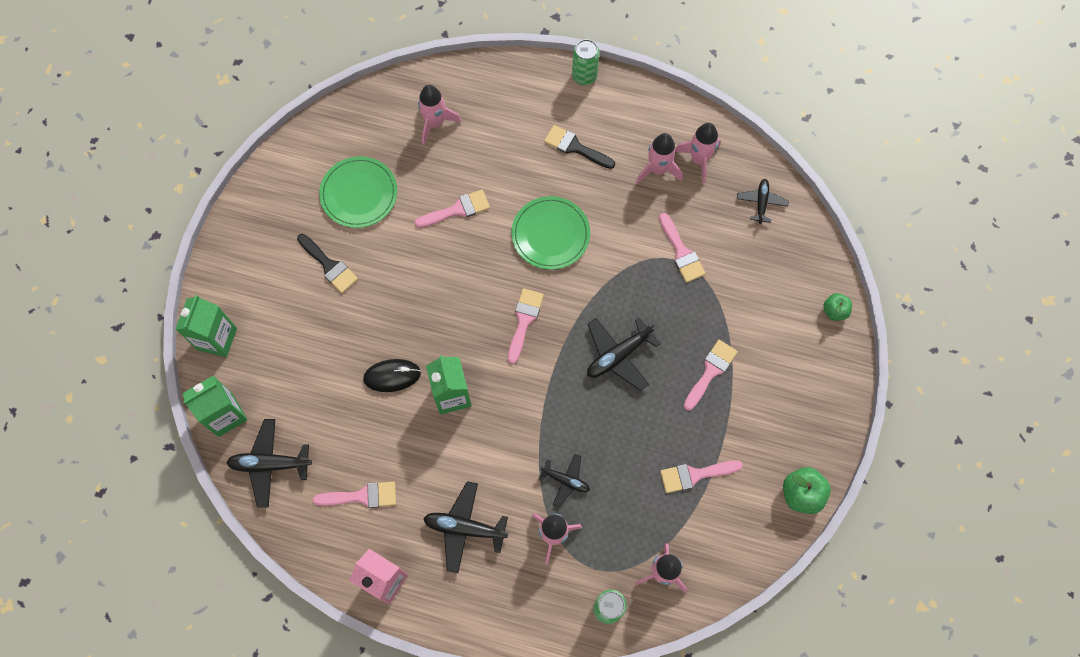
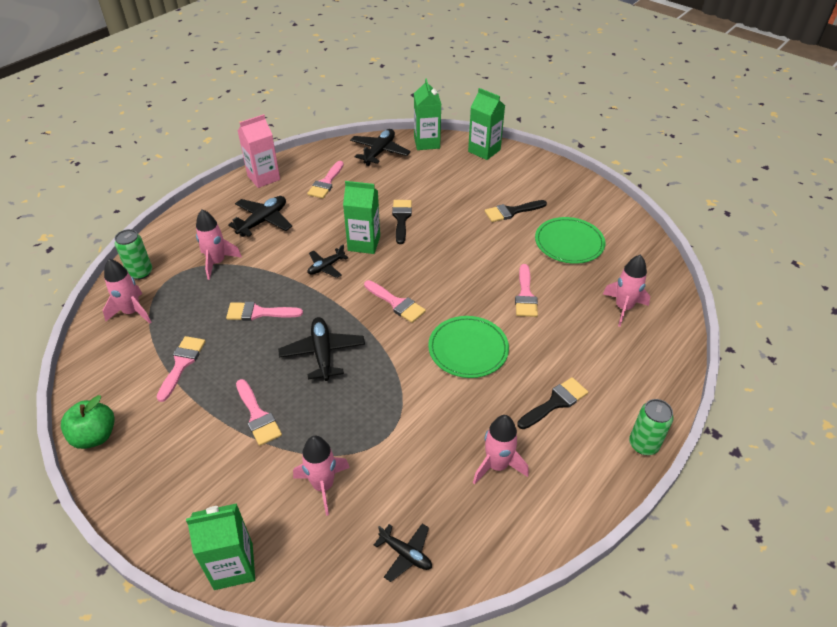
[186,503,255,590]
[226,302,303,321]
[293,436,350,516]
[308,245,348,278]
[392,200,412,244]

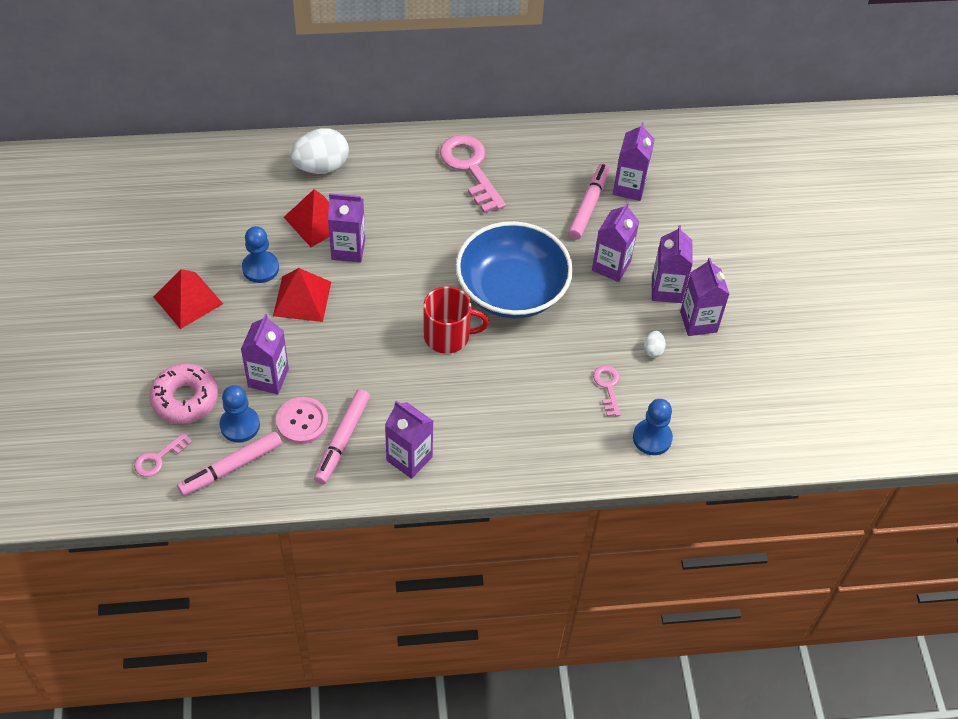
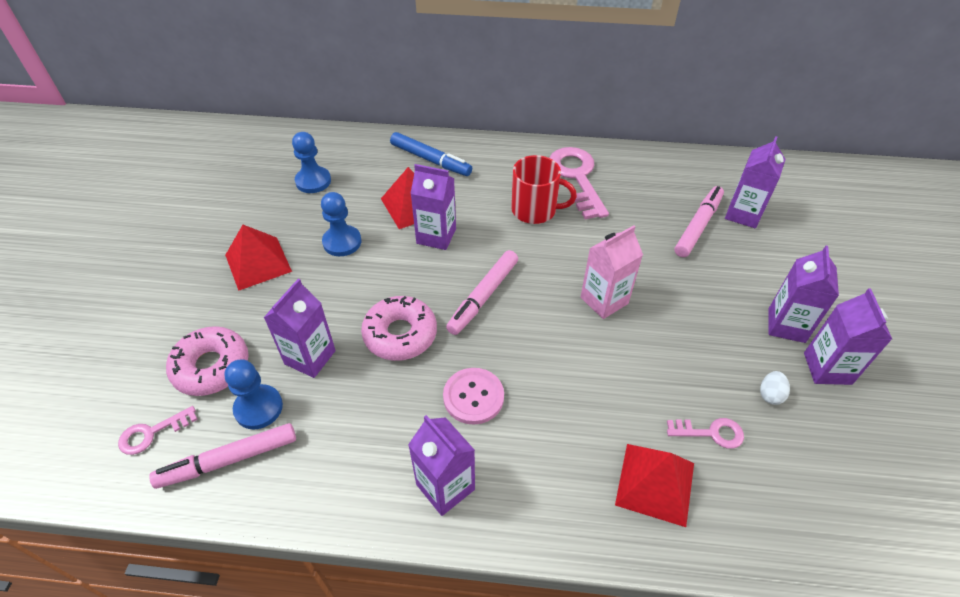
[292,132,331,193]
[361,296,437,361]
[390,132,472,176]
[443,368,504,425]
[446,250,518,335]
[511,155,577,224]
[581,225,643,319]
[615,444,694,527]
[667,418,744,449]
[592,202,639,282] (first image)

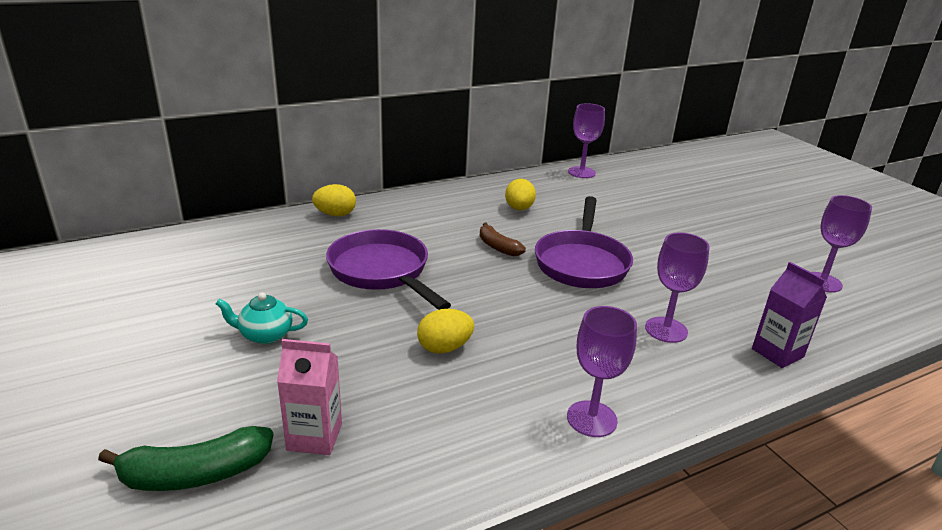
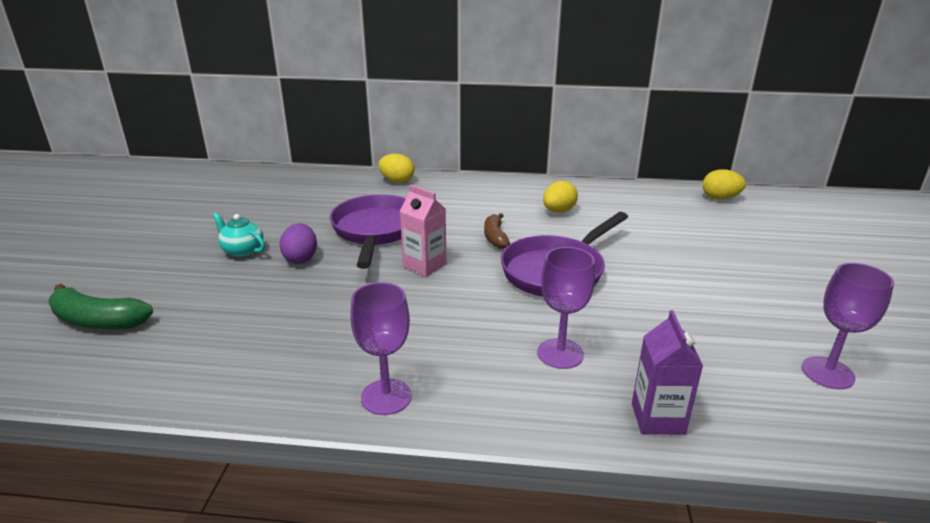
[279,223,317,264]
[400,185,446,277]
[703,169,746,199]
[568,103,605,178] (first image)

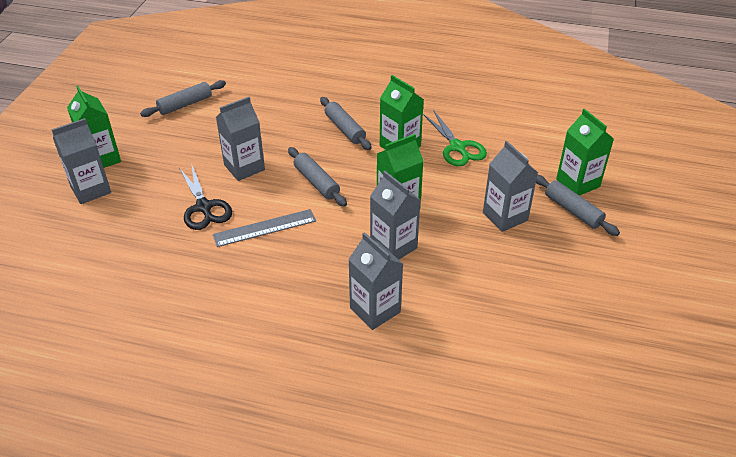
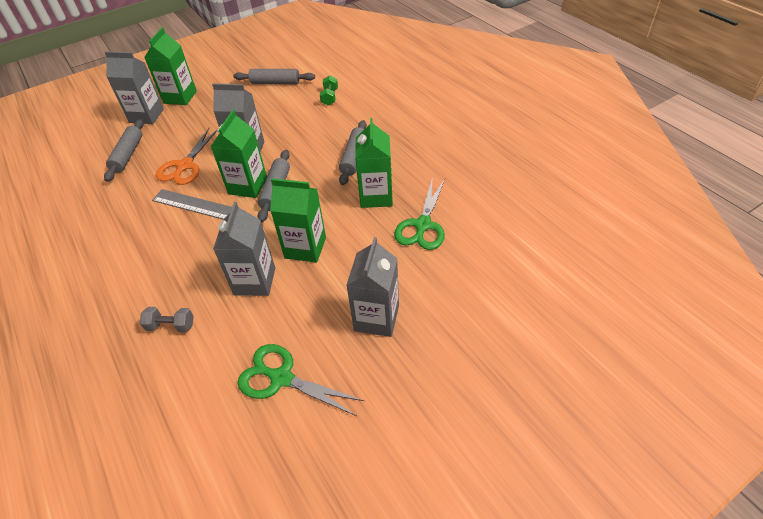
[104,119,144,182]
[140,307,194,333]
[156,128,217,185]
[210,110,267,198]
[238,344,364,416]
[320,75,338,106]

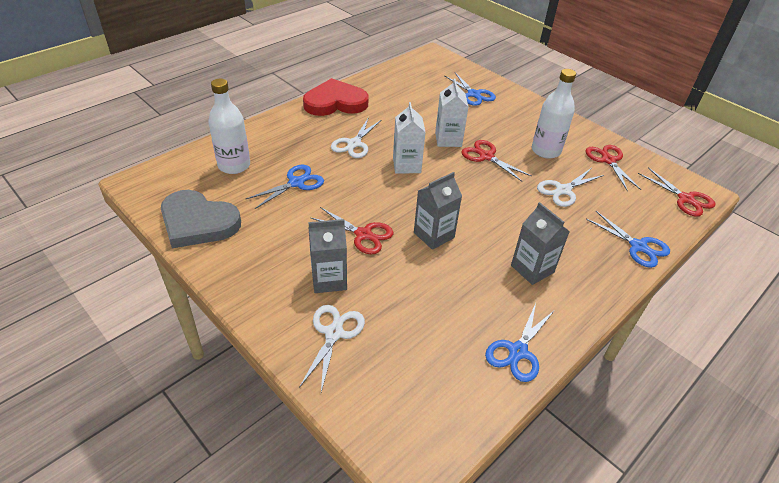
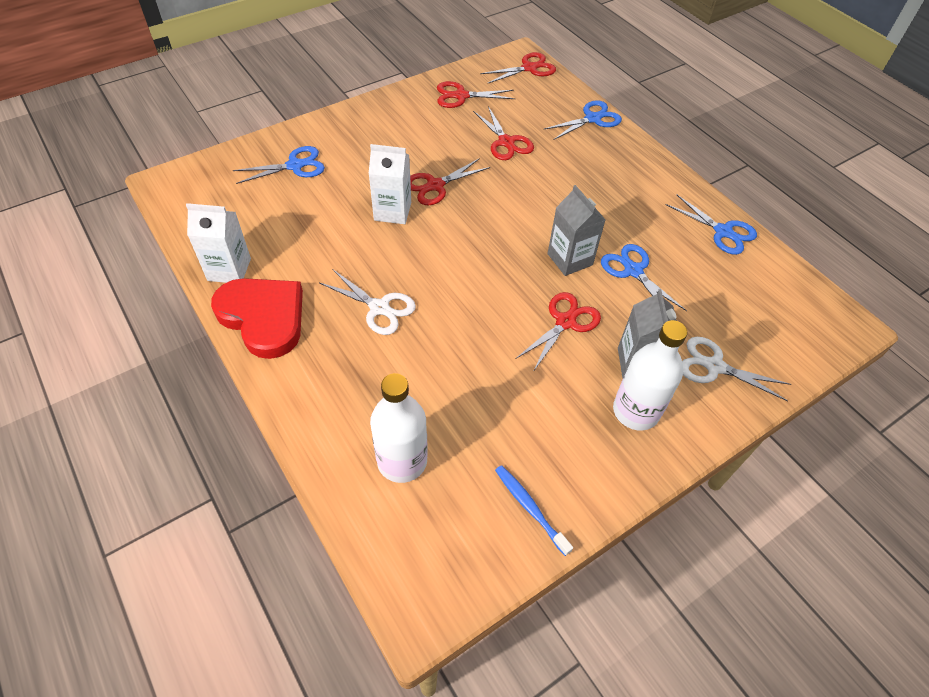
[186,203,251,283]
[211,278,303,359]
[473,106,534,160]
[495,465,573,556]
[601,244,687,311]
[613,320,687,431]
[511,202,570,285] (first image)

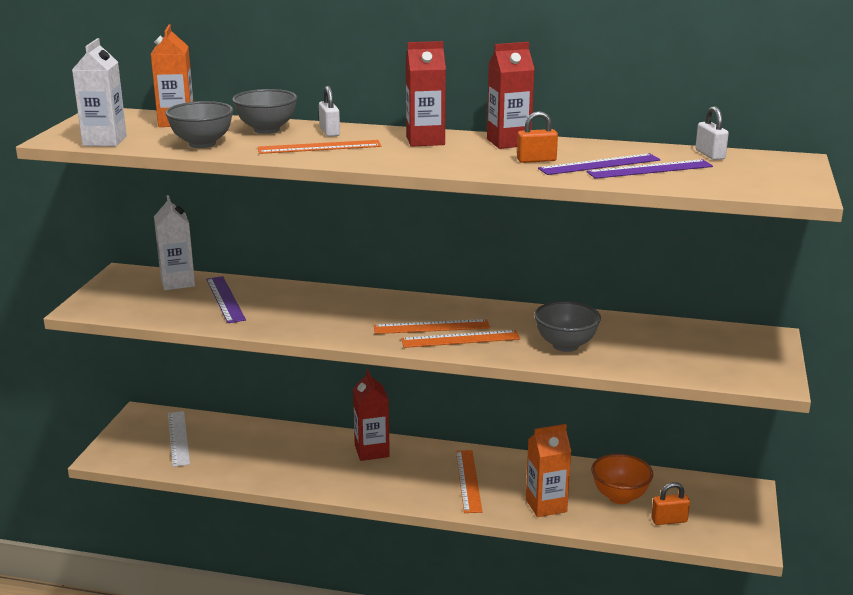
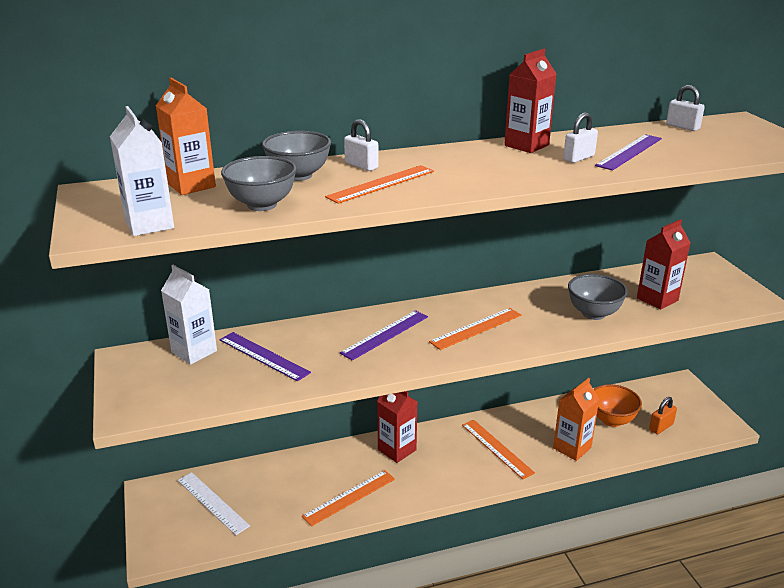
[302,470,395,527]
[340,310,428,361]
[563,113,598,163]
[637,219,690,310]

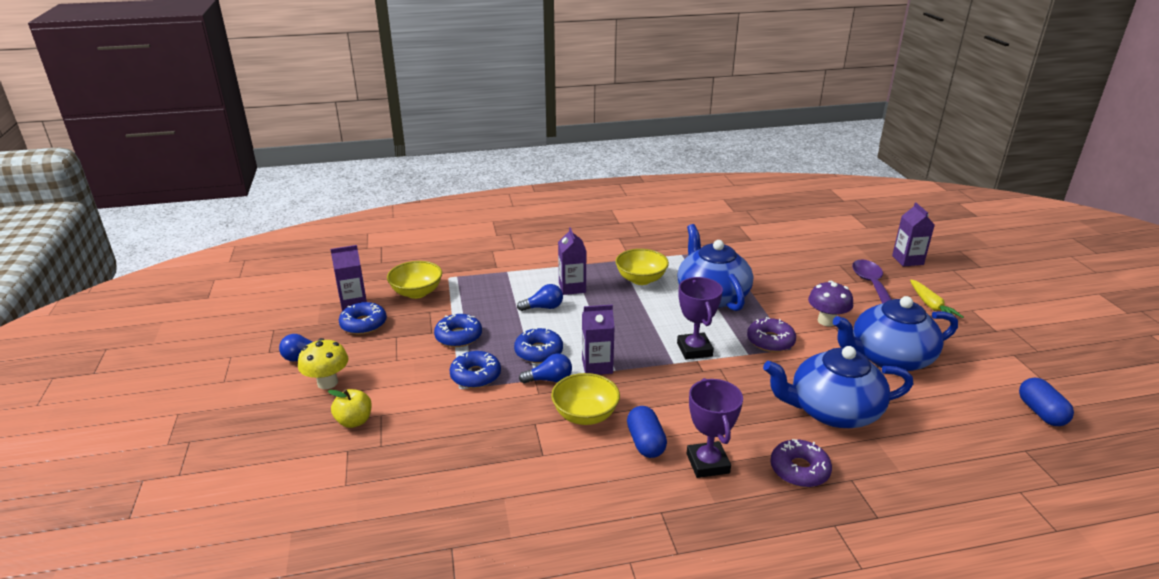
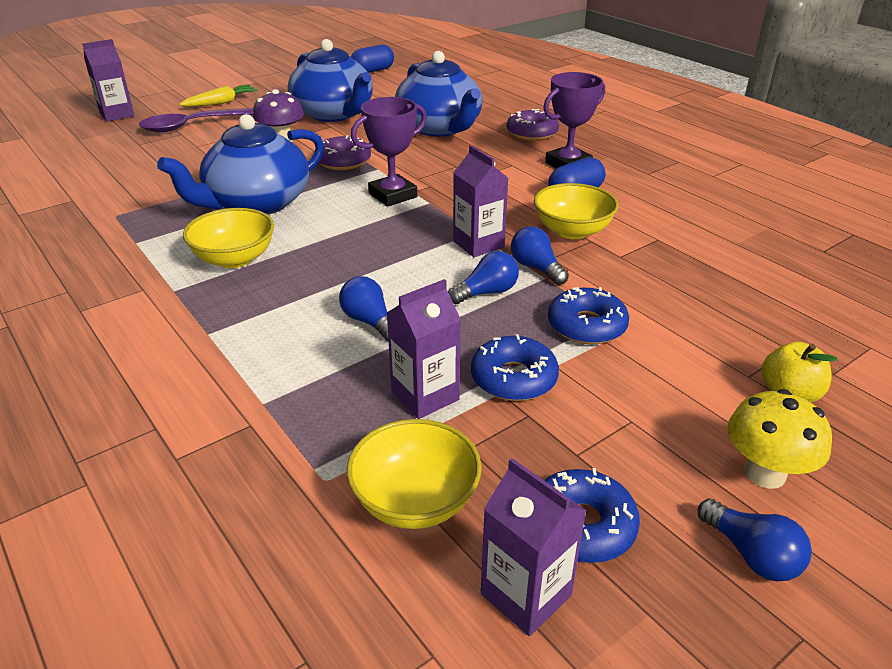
[387,279,461,419]
[448,251,519,304]

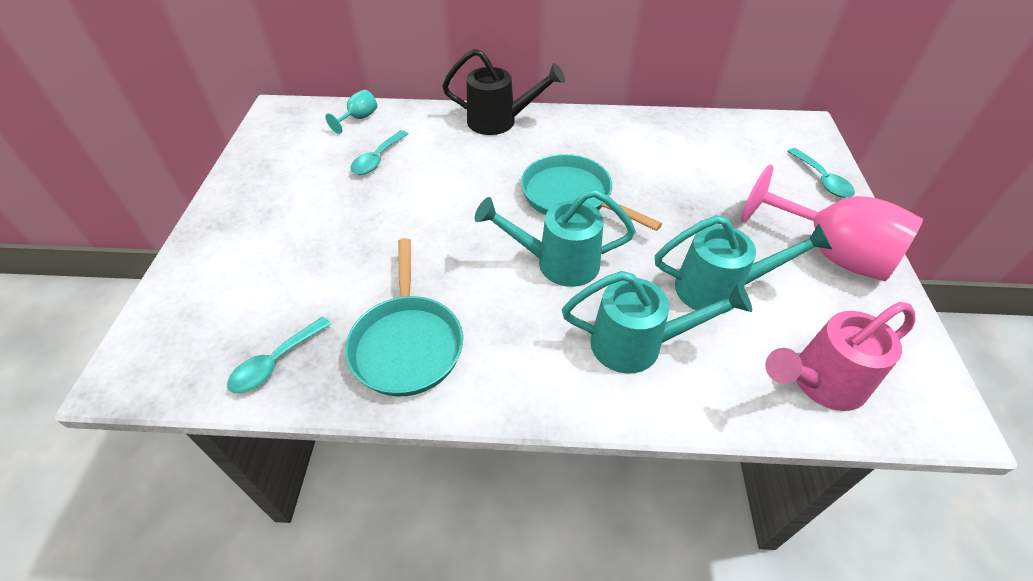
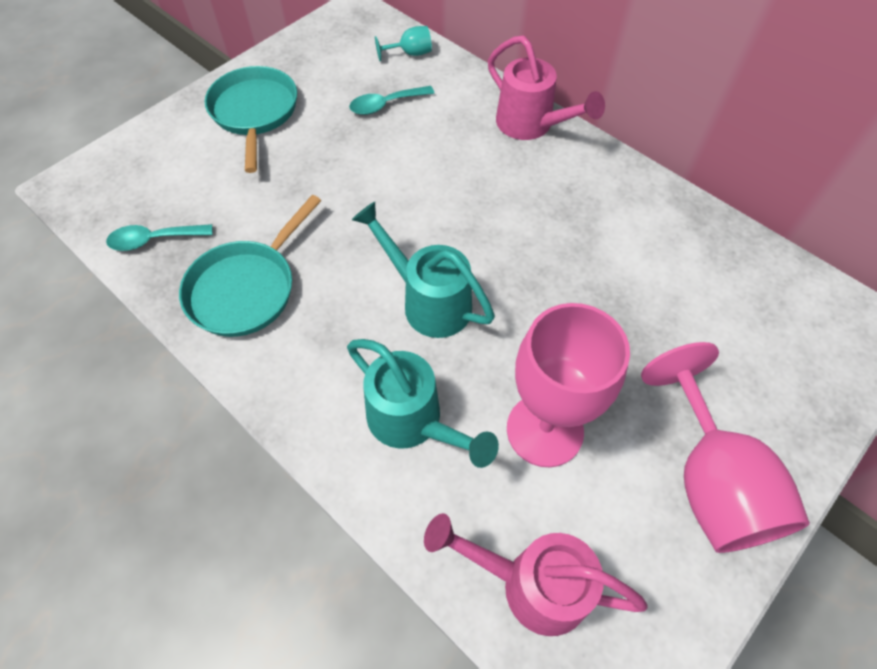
[205,66,297,173]
[488,35,605,140]
[507,303,630,467]
[788,148,855,198] (first image)

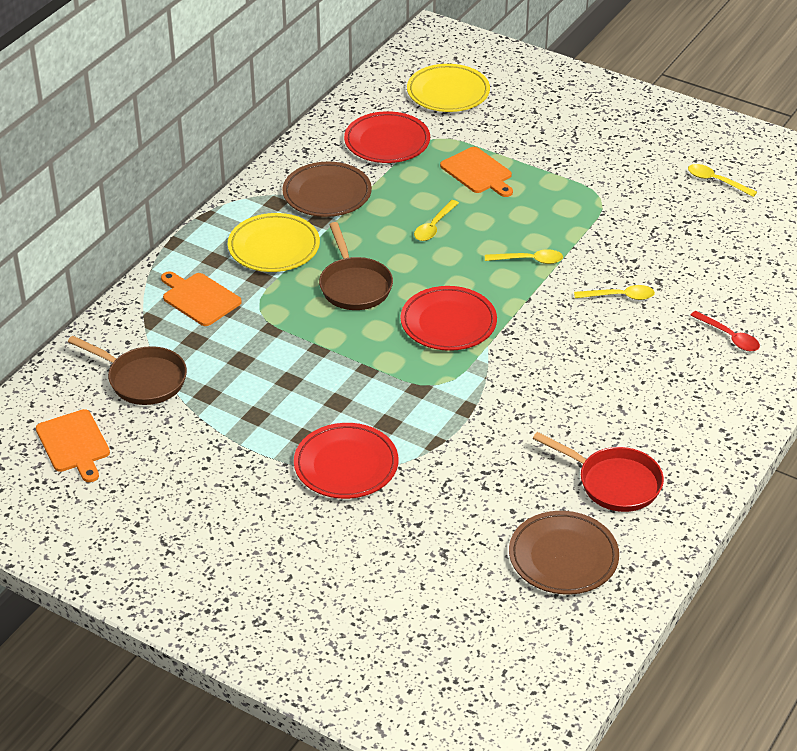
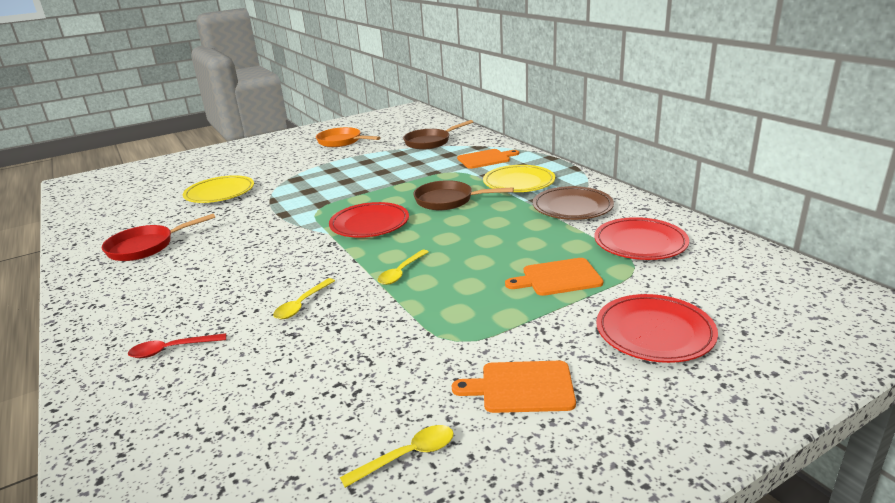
[183,175,254,203]
[316,127,381,147]
[452,361,576,413]
[596,294,718,363]
[414,200,459,241] (first image)
[509,511,619,595] (first image)

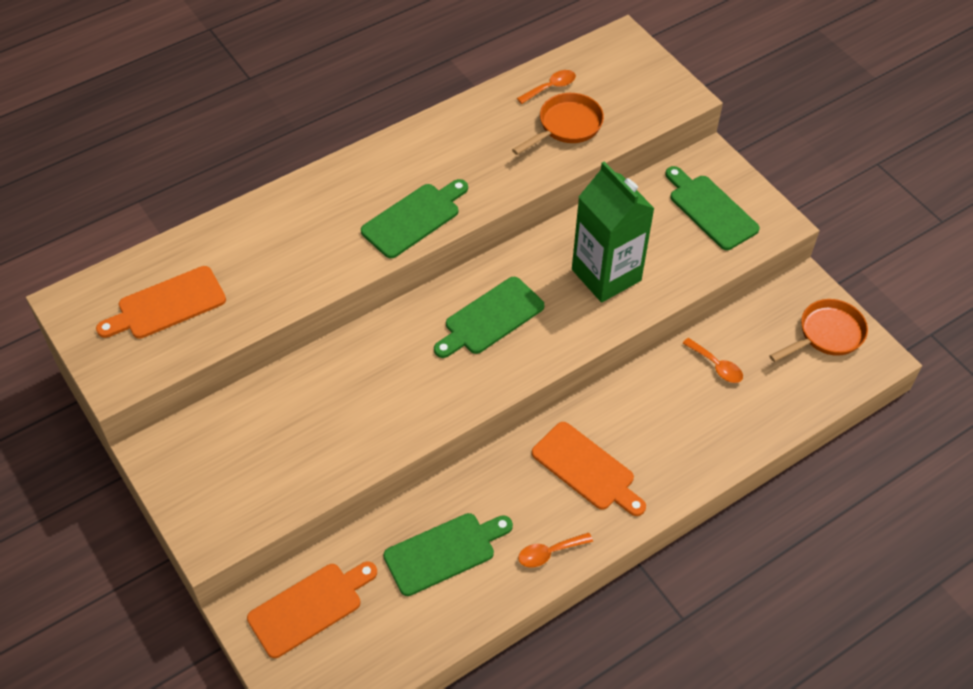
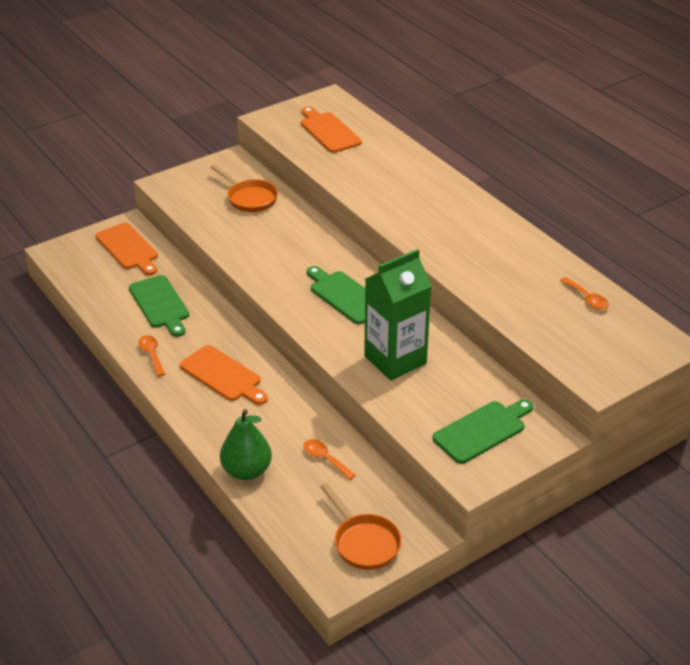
[180,345,268,405]
[211,164,278,212]
[220,409,272,480]
[303,439,356,480]
[361,179,468,258] (first image)

